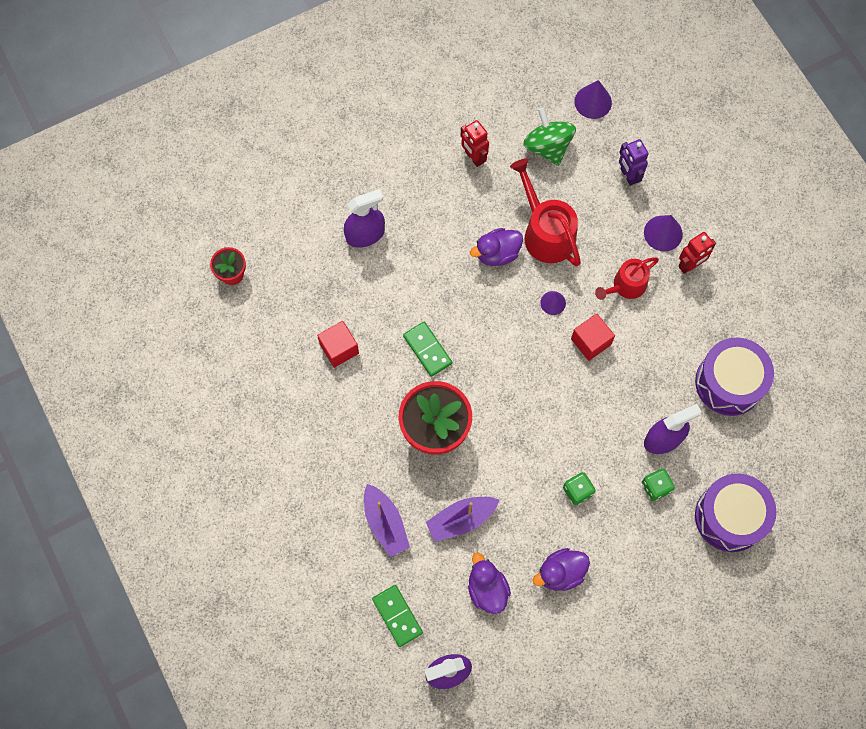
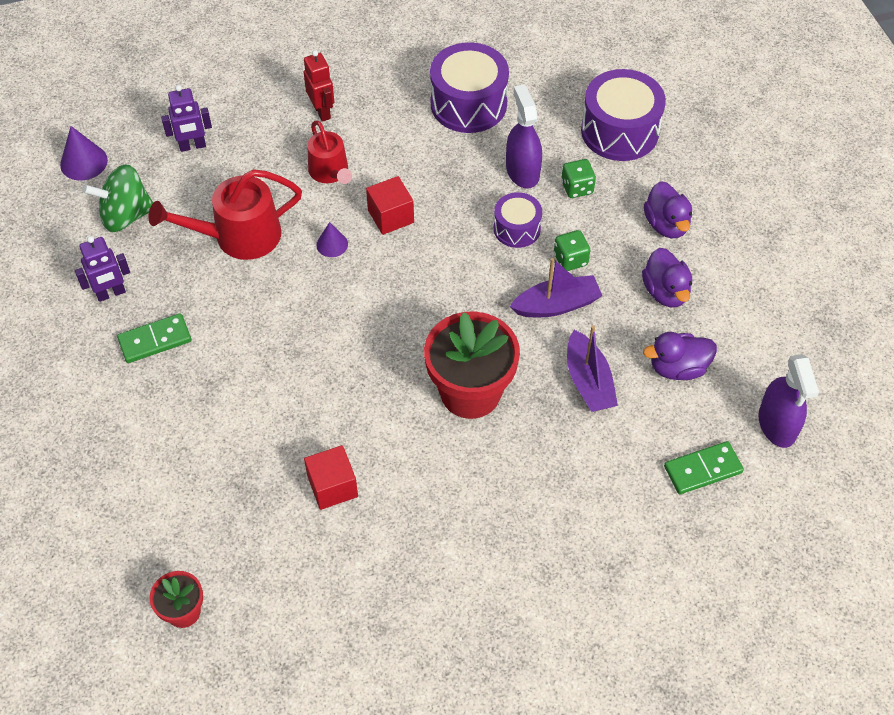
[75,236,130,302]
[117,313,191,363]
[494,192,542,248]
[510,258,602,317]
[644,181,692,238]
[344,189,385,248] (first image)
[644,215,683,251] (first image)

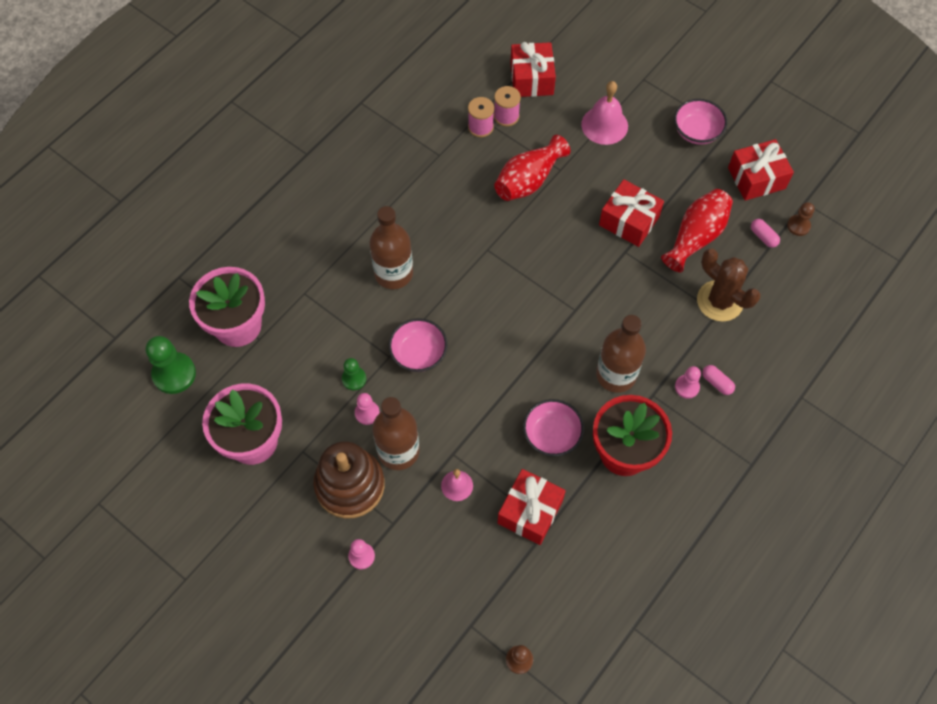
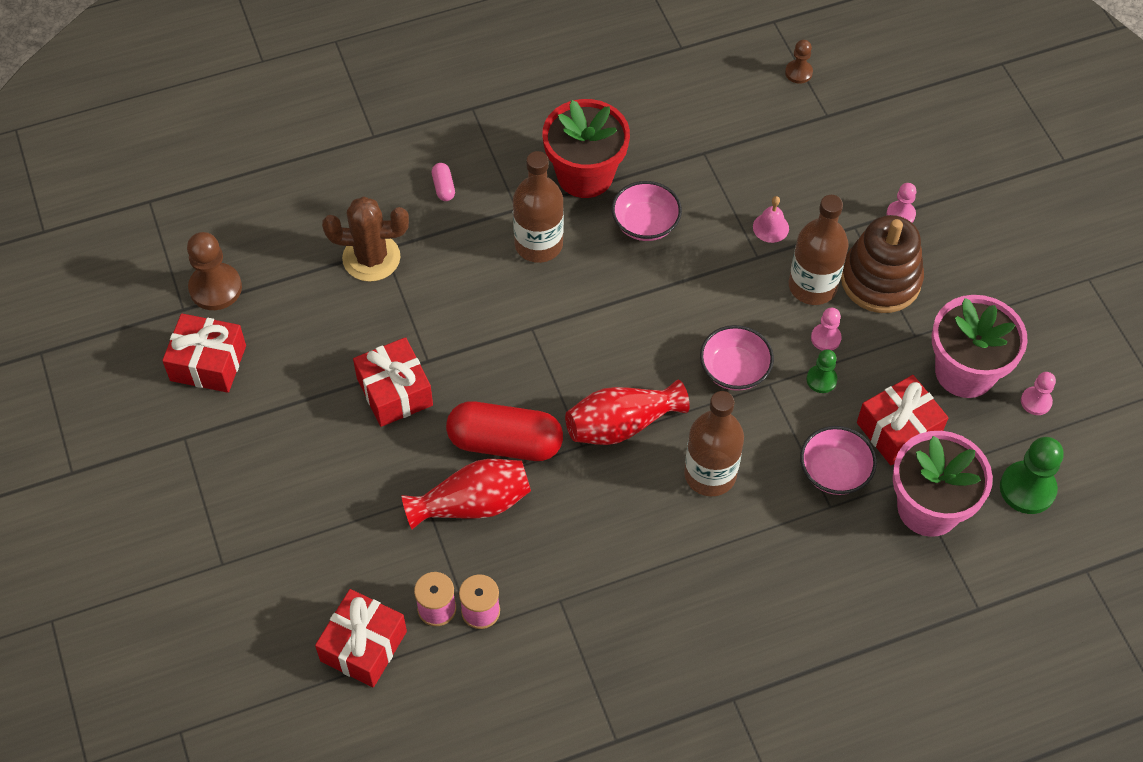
[187,232,242,310]
[322,197,409,282]
[446,401,563,461]
[565,380,690,445]
[800,426,877,495]
[857,375,948,465]
[1021,372,1056,415]
[581,81,628,145] (first image)
[751,219,780,248] (first image)

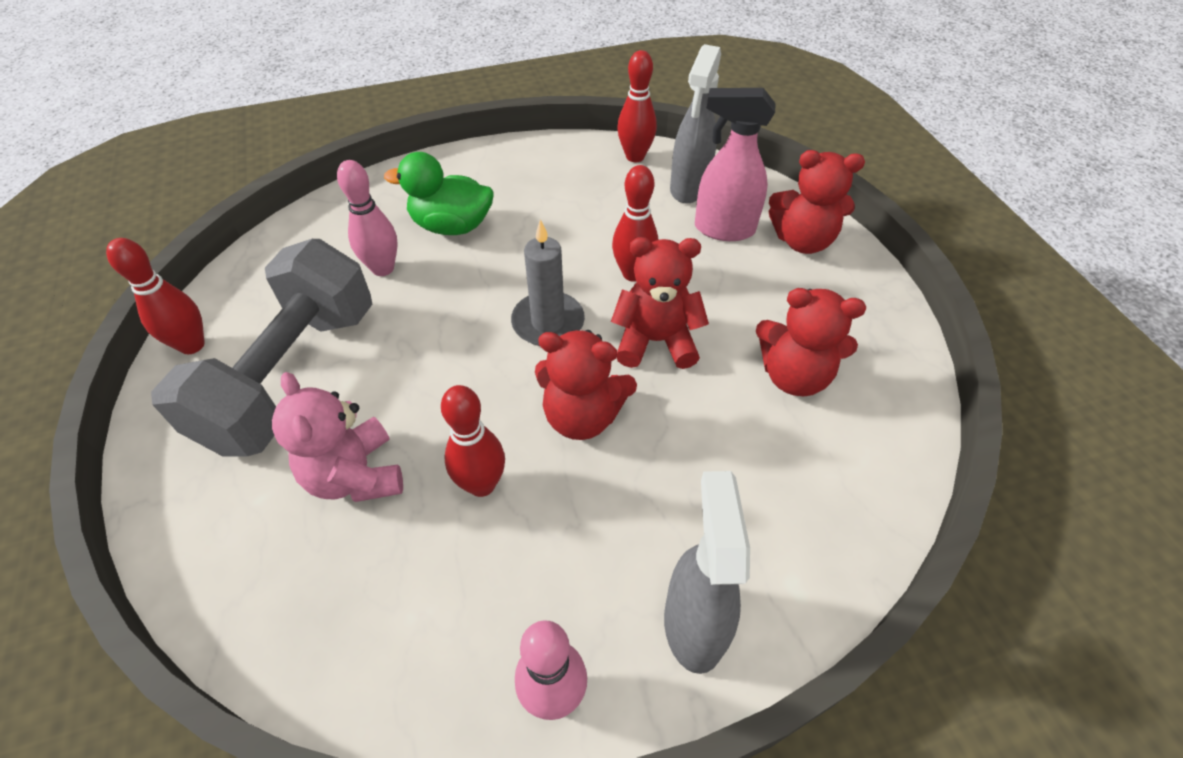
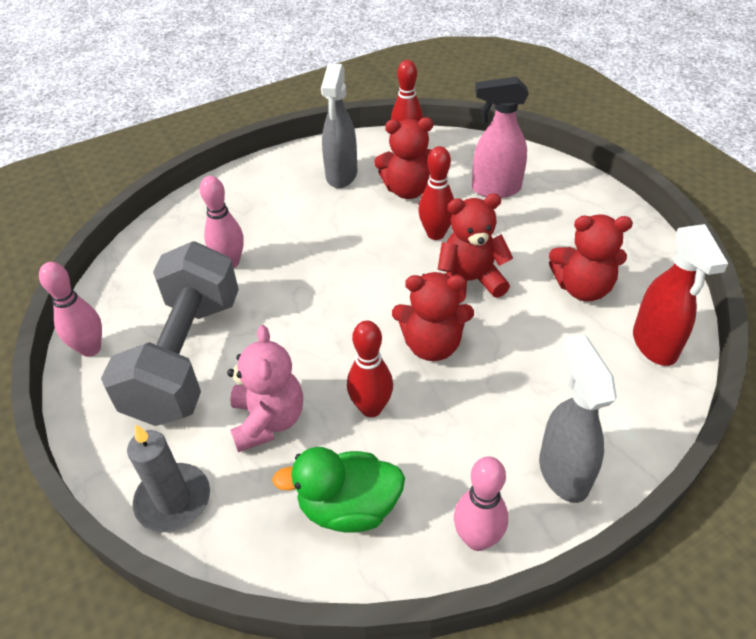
[39,262,102,357]
[127,424,210,532]
[227,325,303,452]
[272,447,405,532]
[321,63,357,188]
[374,117,433,199]
[633,224,728,366]

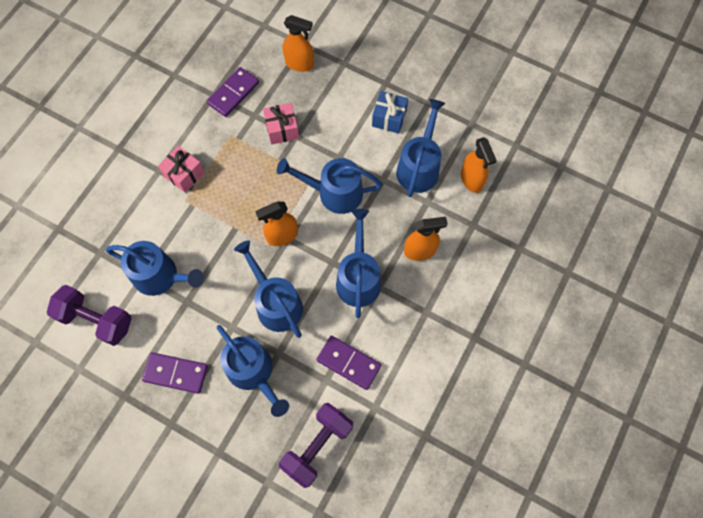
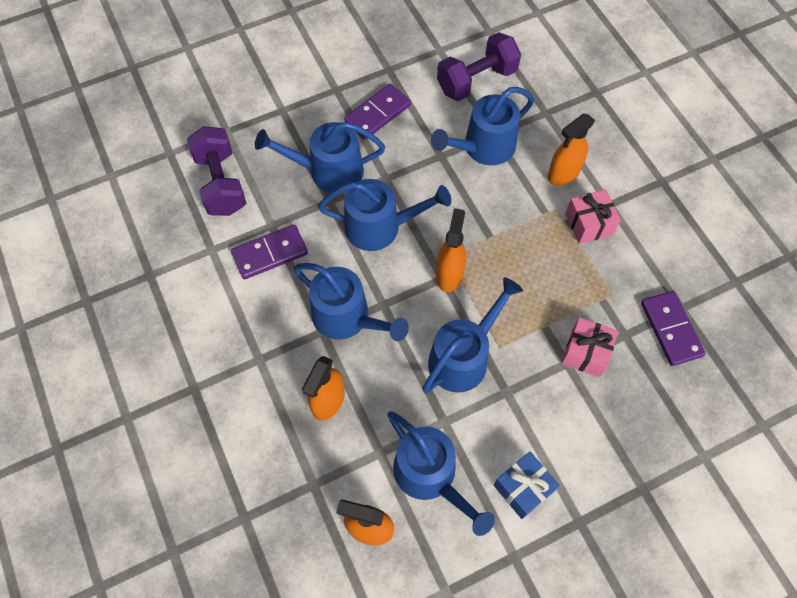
[548,114,595,186]

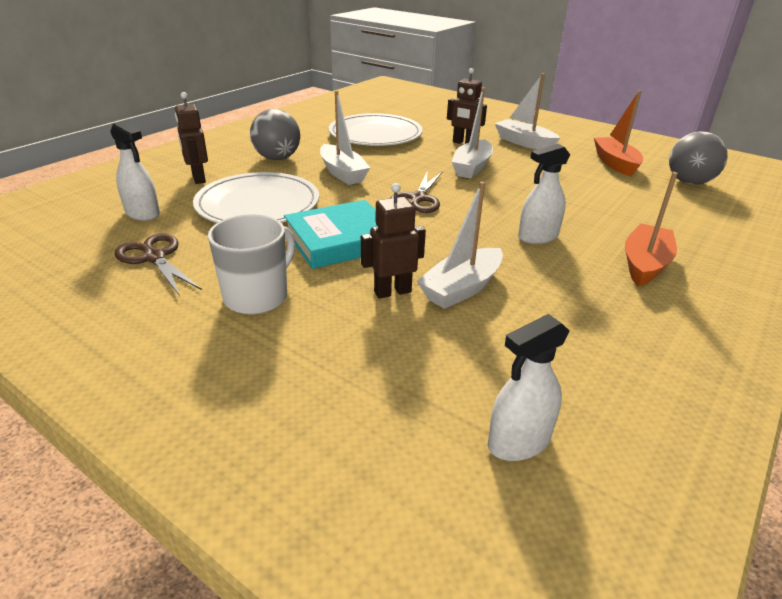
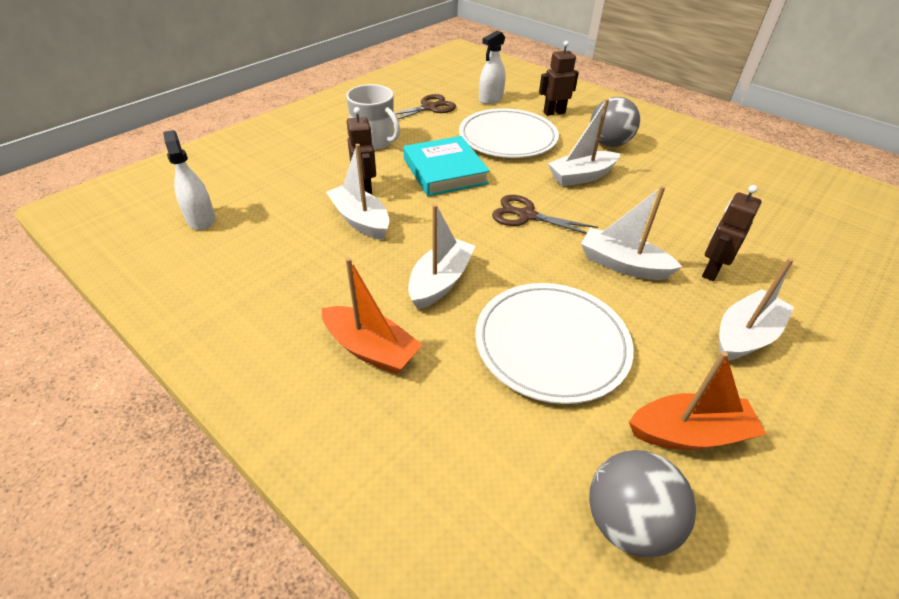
[408,204,475,310]
[475,283,634,404]

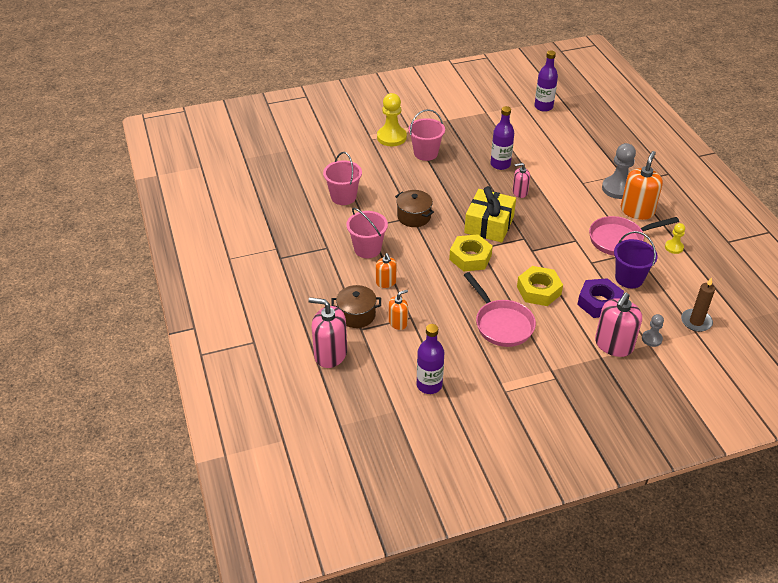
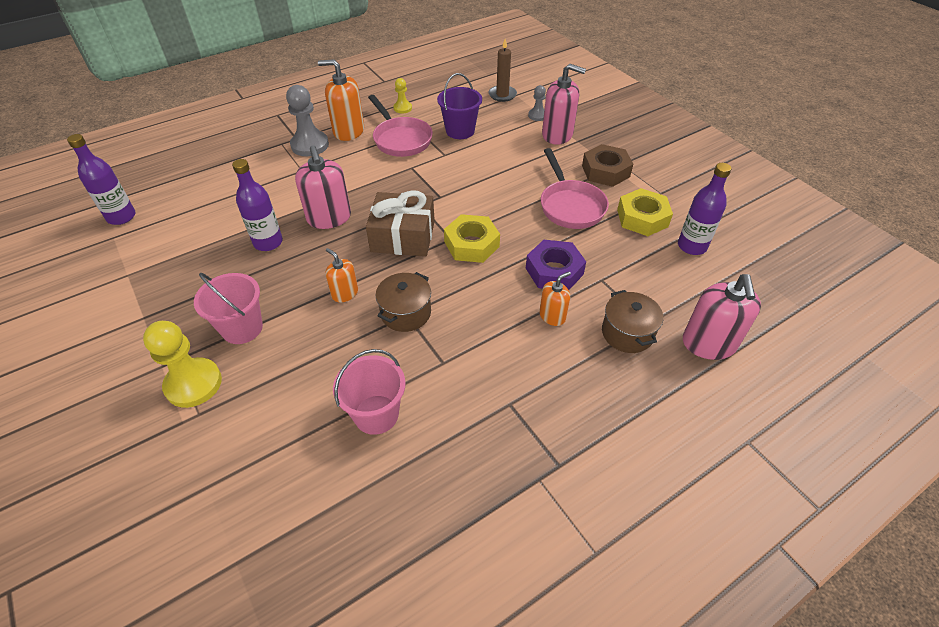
[295,145,351,229]
[325,248,358,302]
[366,190,435,256]
[526,240,586,290]
[541,148,609,229]
[582,144,633,187]
[617,188,673,236]
[346,208,388,258] (first image)

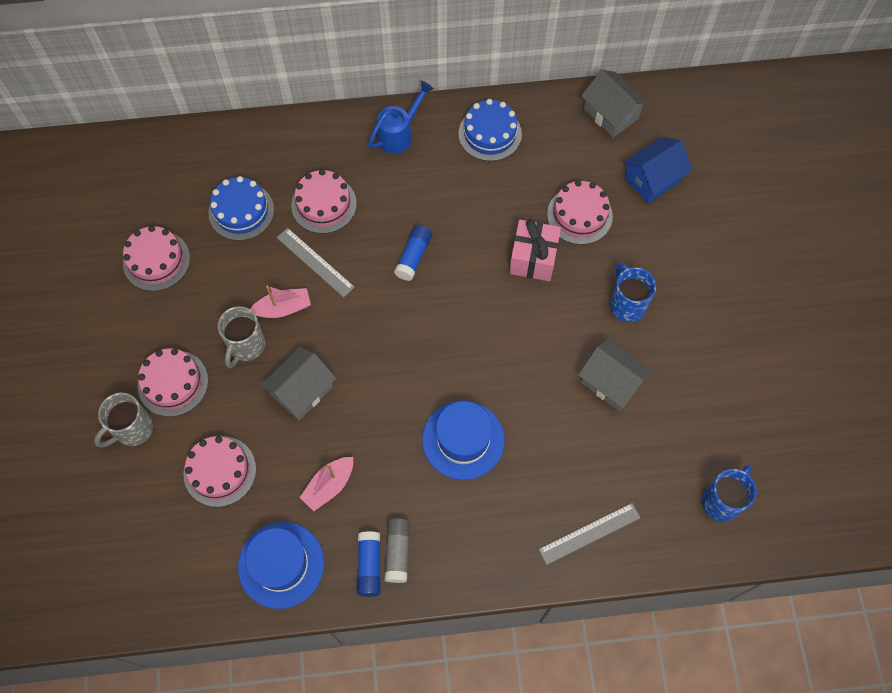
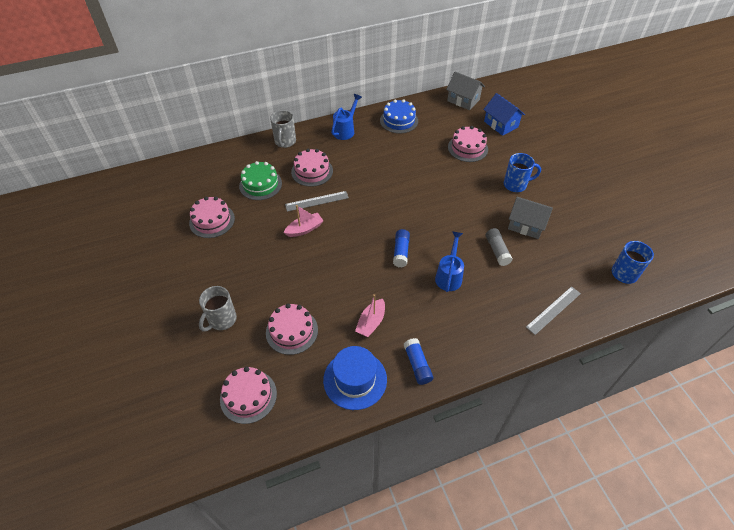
[220,367,277,424]
[239,161,282,200]
[270,110,296,148]
[285,191,349,212]
[393,229,410,268]
[435,231,464,292]
[483,93,525,136]
[486,228,513,266]
[504,153,541,192]
[261,347,336,421] (first image)
[509,219,561,281] (first image)

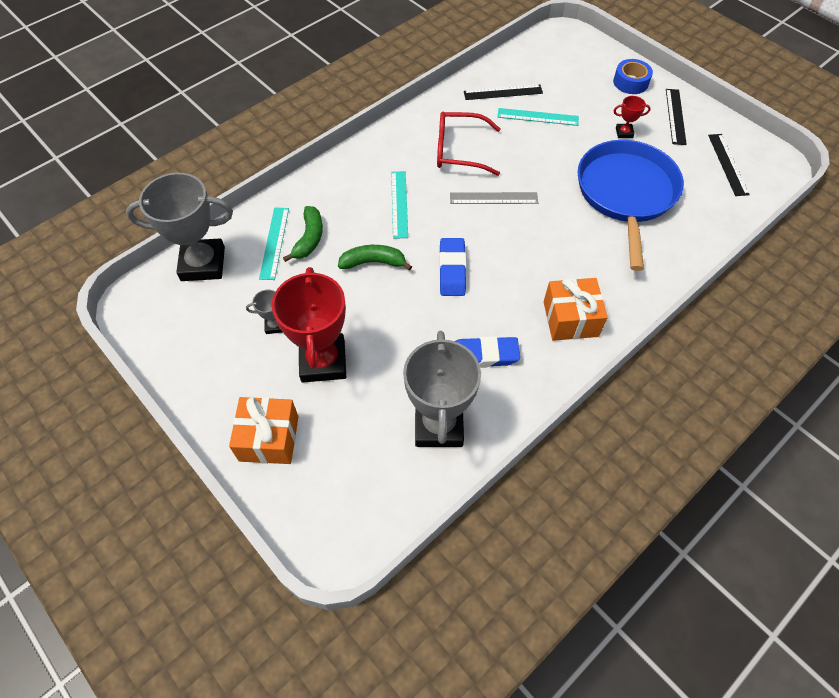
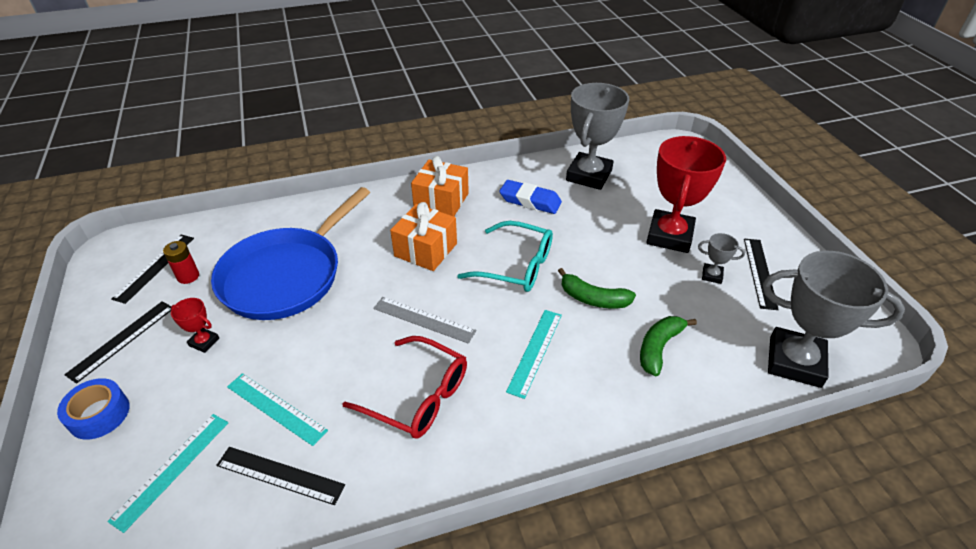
[107,414,228,533]
[163,241,199,284]
[390,202,457,271]
[457,221,553,292]
[744,239,779,310]

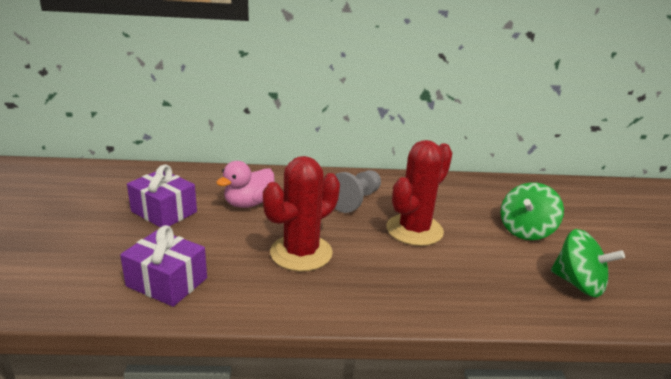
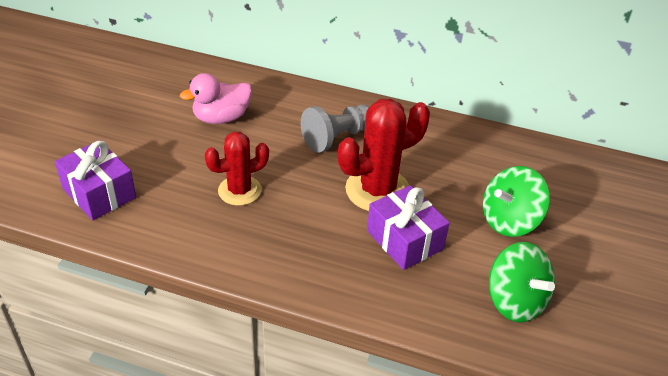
[204,132,269,206]
[367,185,450,270]

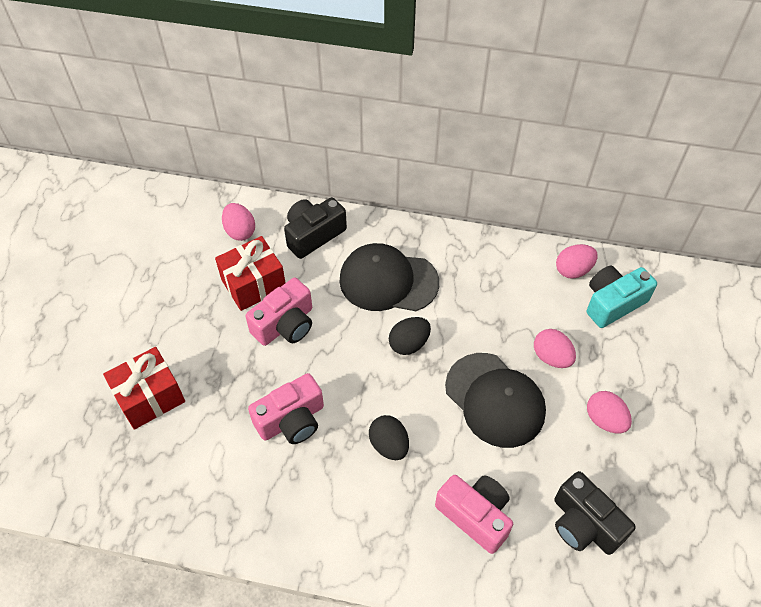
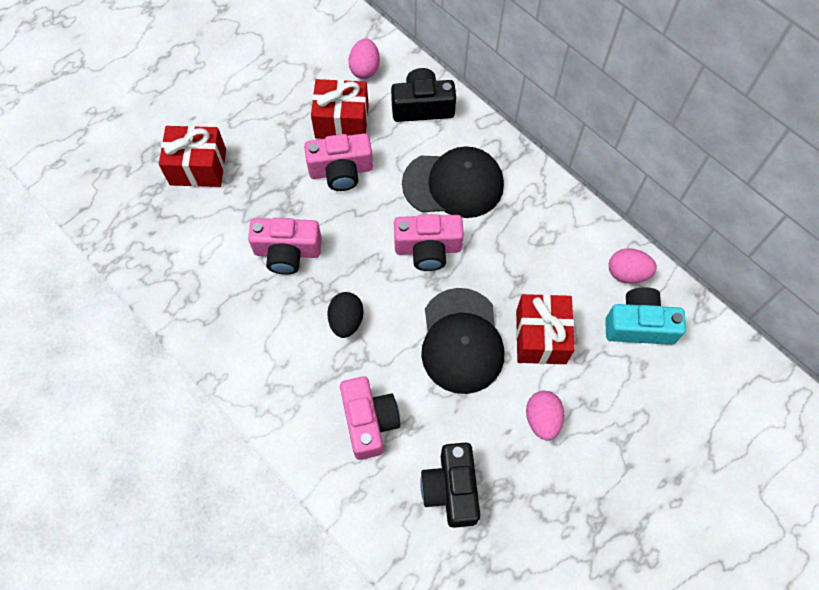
[394,214,464,271]
[402,146,504,218]
[516,294,575,364]

